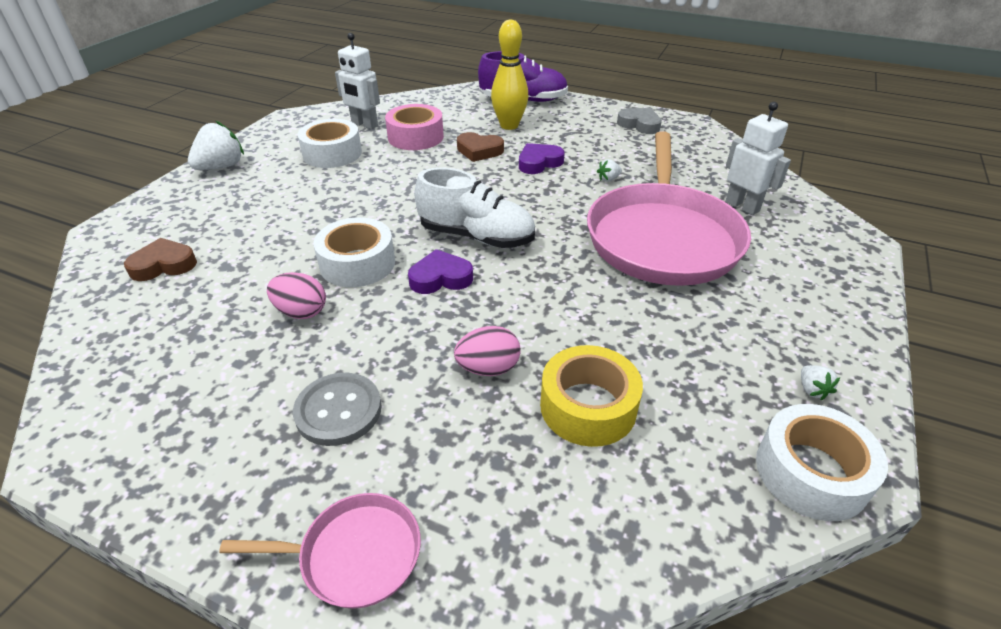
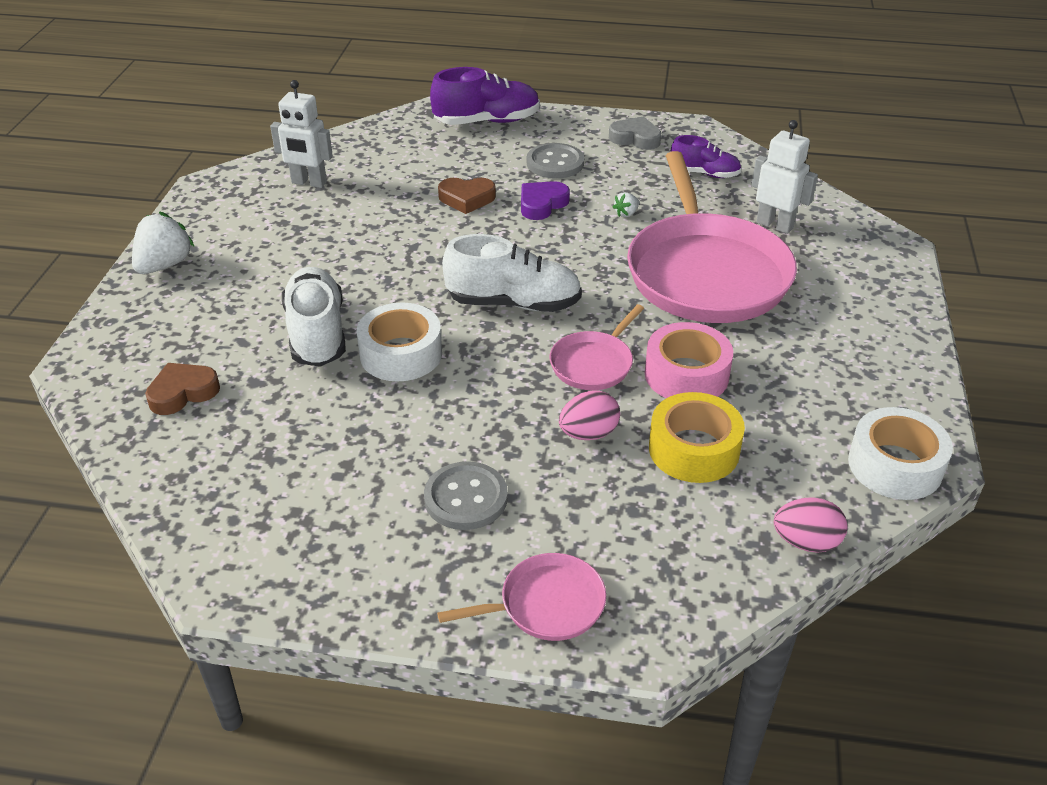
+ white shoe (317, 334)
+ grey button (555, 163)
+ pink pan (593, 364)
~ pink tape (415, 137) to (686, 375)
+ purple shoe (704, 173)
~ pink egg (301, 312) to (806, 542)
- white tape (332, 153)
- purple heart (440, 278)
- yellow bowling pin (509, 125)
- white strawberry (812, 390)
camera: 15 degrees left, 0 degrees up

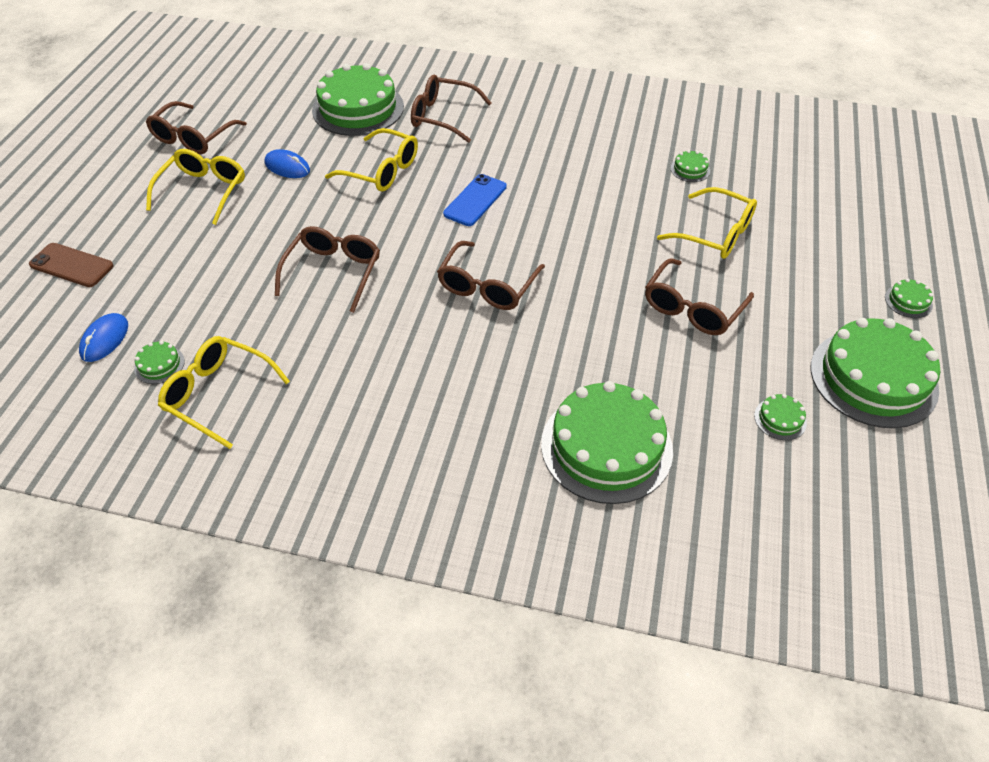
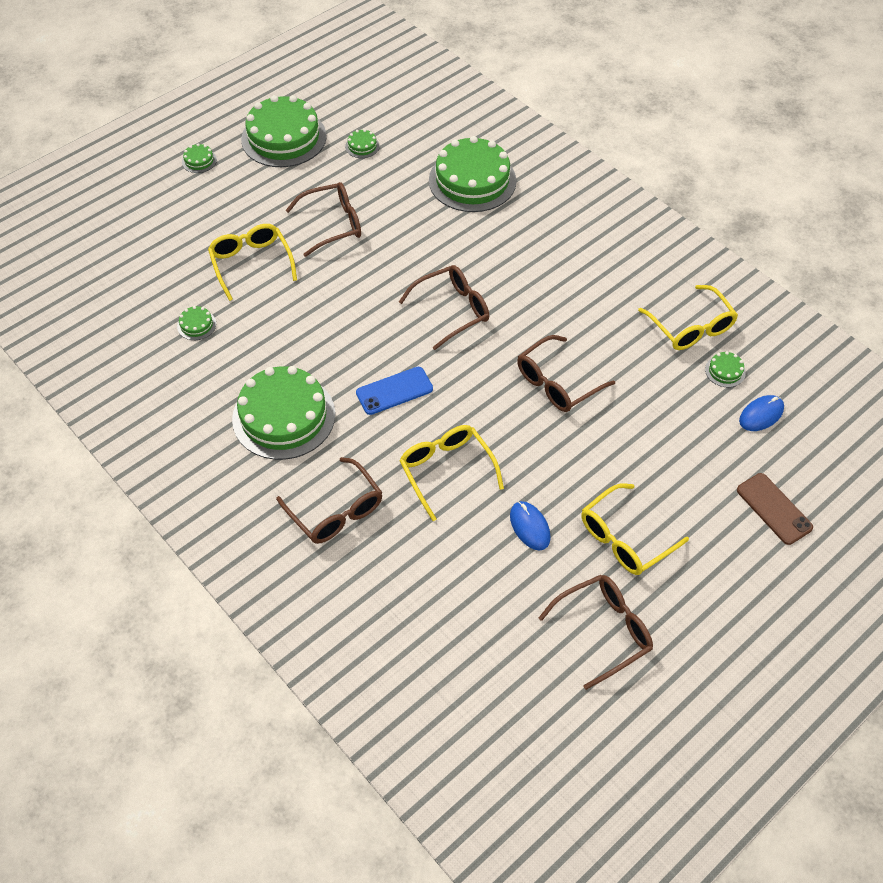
~ green cake (358, 108) to (284, 416)
camera: 145 degrees left, 5 degrees up

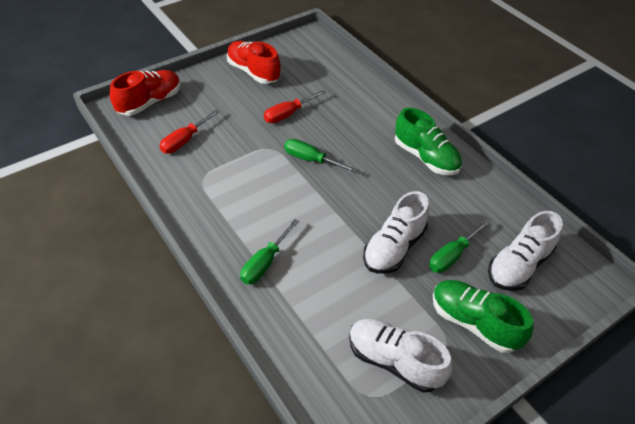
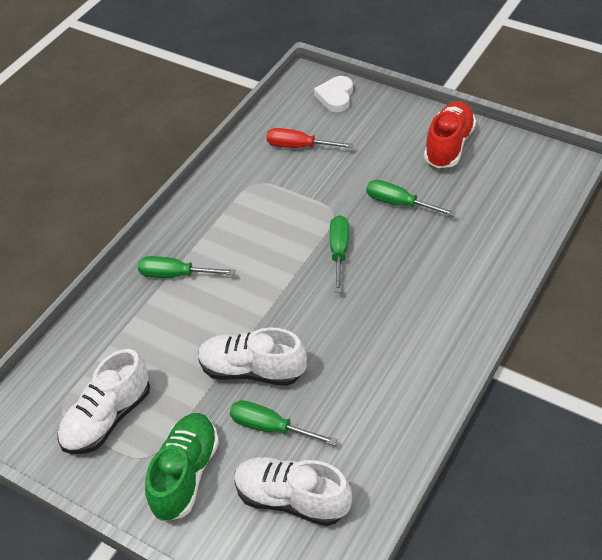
~ white shoe (394, 361) = (107, 418) 150 degrees counterclockwise
~ red shoe (150, 102) to white heart (335, 96)
~ red screwdriver (288, 114) to green screwdriver (399, 204)
- green shoe (425, 157)
camera: 70 degrees right, 0 degrees up

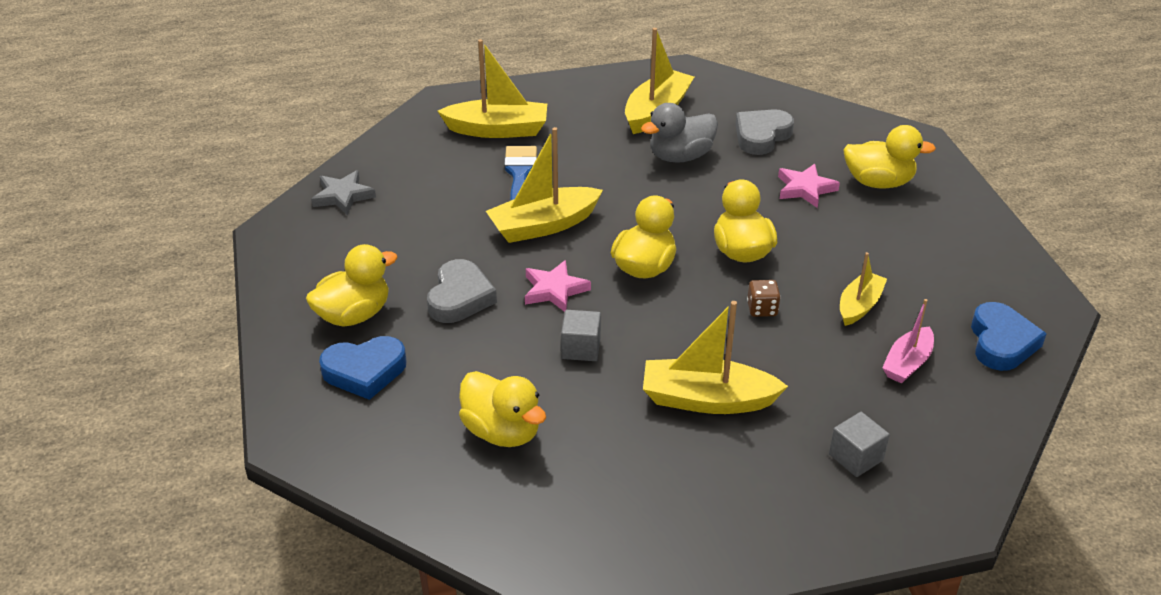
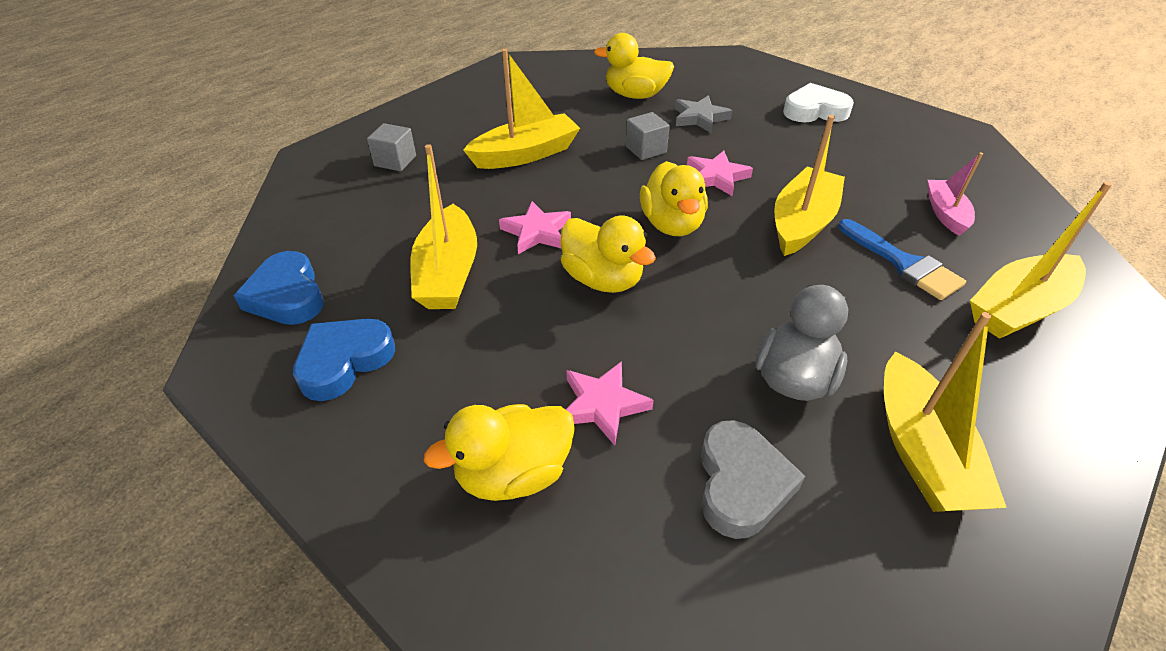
~ blue heart (364, 371) to (344, 361)
~ yellow boat (859, 306) = (448, 273) x1.63
~ brown dice (762, 309) to pink star (537, 232)
~ grey star (343, 196) to (699, 118)
~ yellow duck (354, 315) to white heart (814, 111)
~ pink boat (907, 363) to (945, 213)
- grey heart (460, 297)
camera: 145 degrees right, 5 degrees up

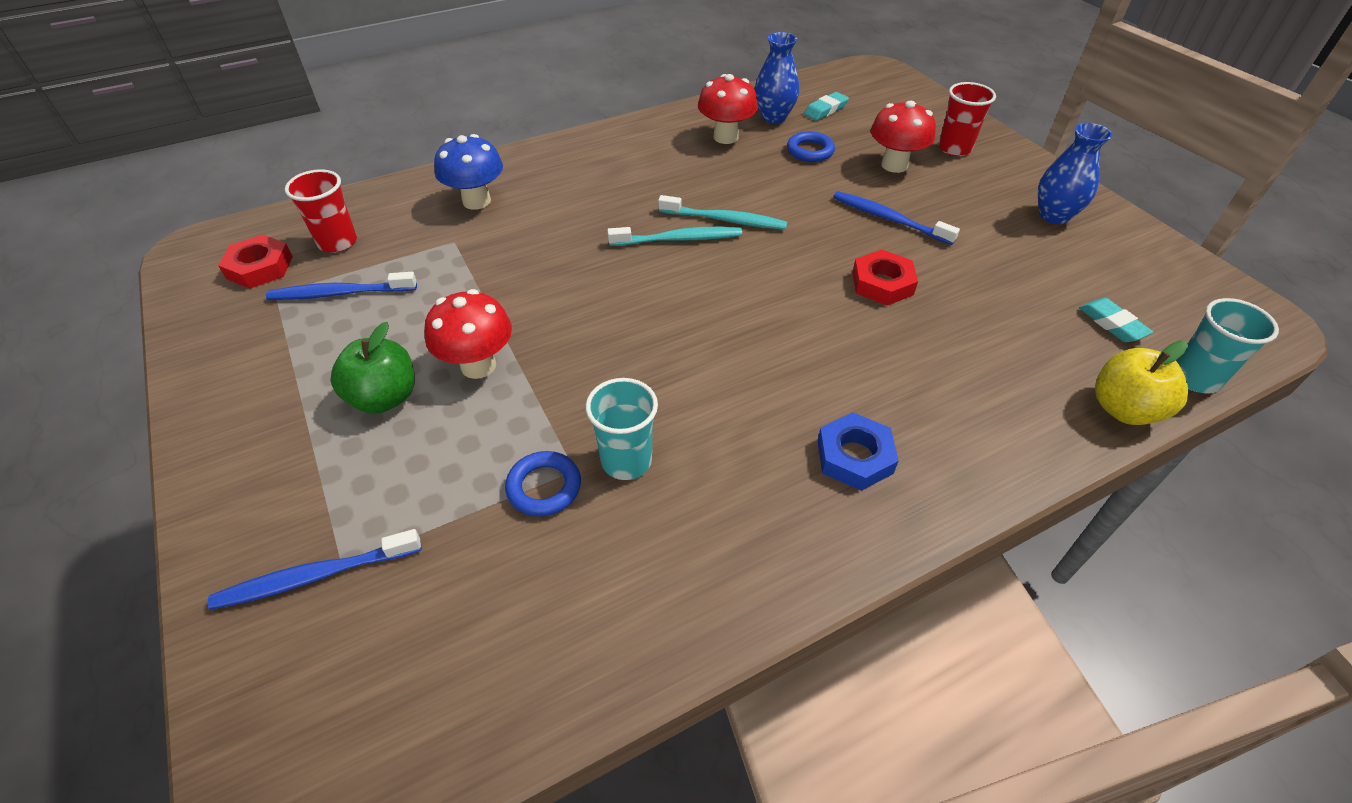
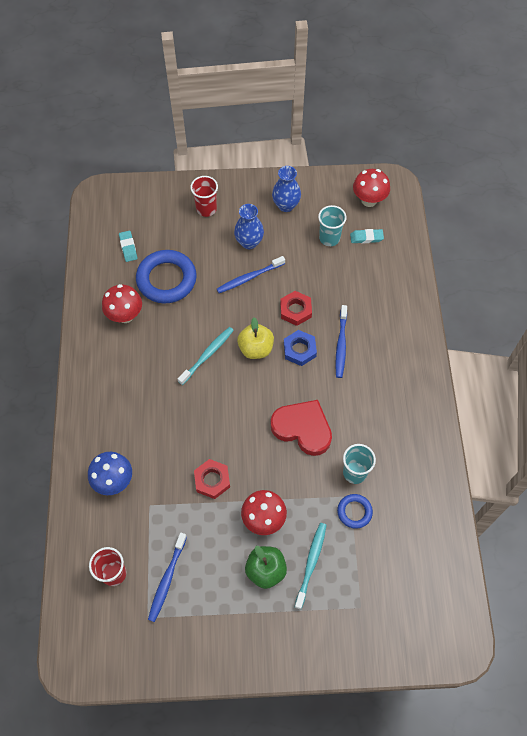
~ blue ring (810, 151) = (166, 279) x1.96
~ red nut (260, 267) to (212, 480)
~ blue vase (773, 117) to (249, 242)
~ yellow apple (1123, 409) to (256, 348)
+ red heart (303, 428)
~ blue nut (854, 457) to (299, 350)
~ turquoise toothbrush (678, 239) to (311, 564)
~ turquoise cup (1194, 378) to (329, 238)
~ blue toothbrush (316, 576) to (341, 344)
~ red mushroom (894, 165) to (369, 200)
camera: 65 degrees left, 15 degrees up

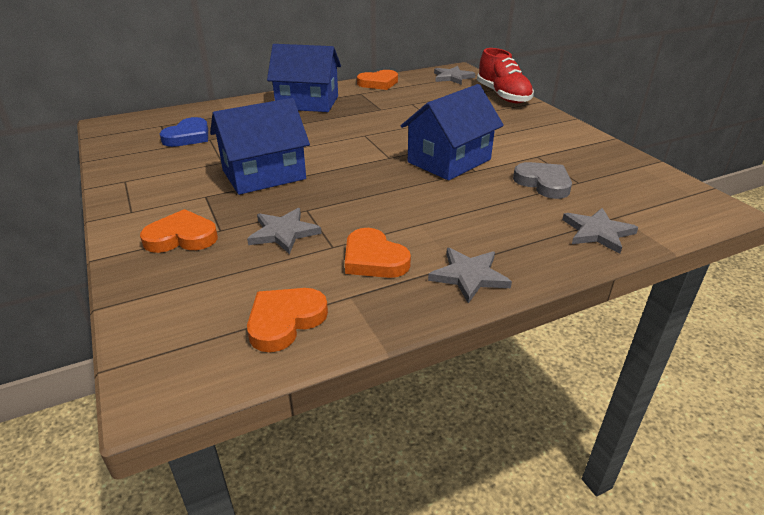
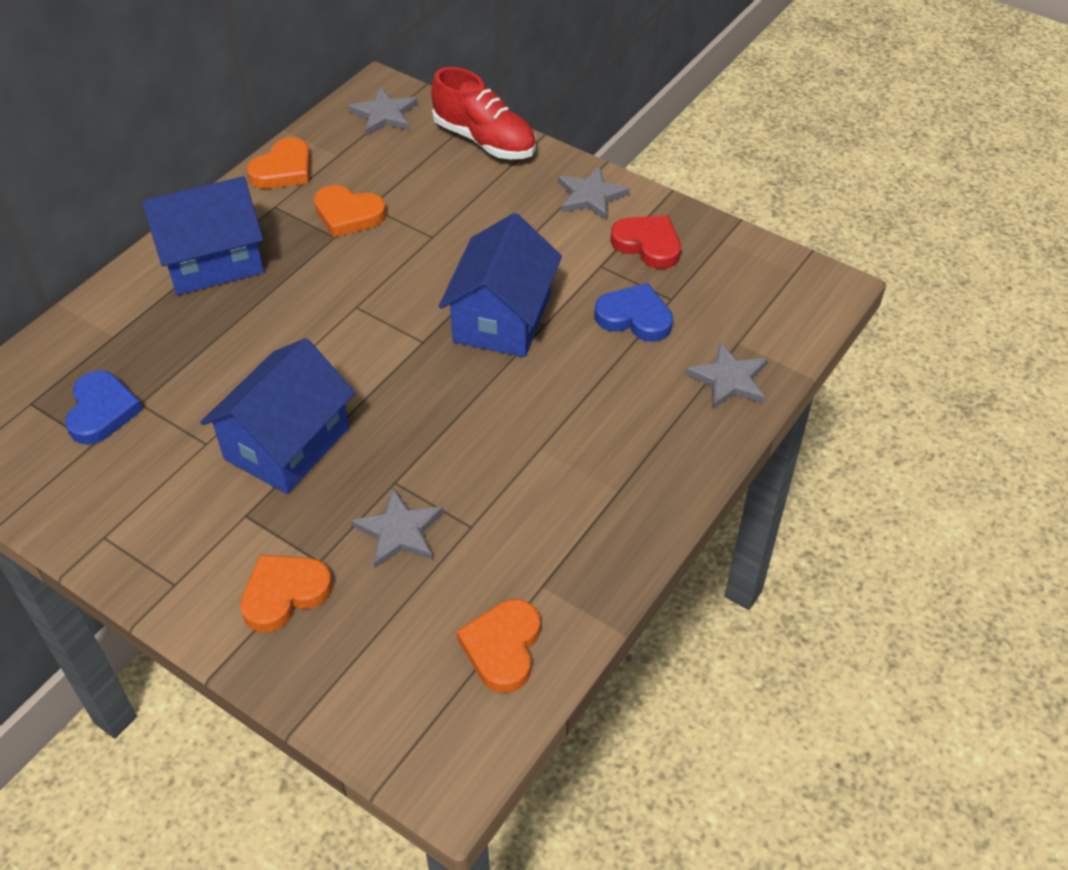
~ orange heart (373, 259) to (348, 214)
~ grey star (469, 276) to (590, 196)
~ grey heart (543, 183) to blue heart (634, 317)
+ red heart (648, 244)
camera: 30 degrees left, 15 degrees up

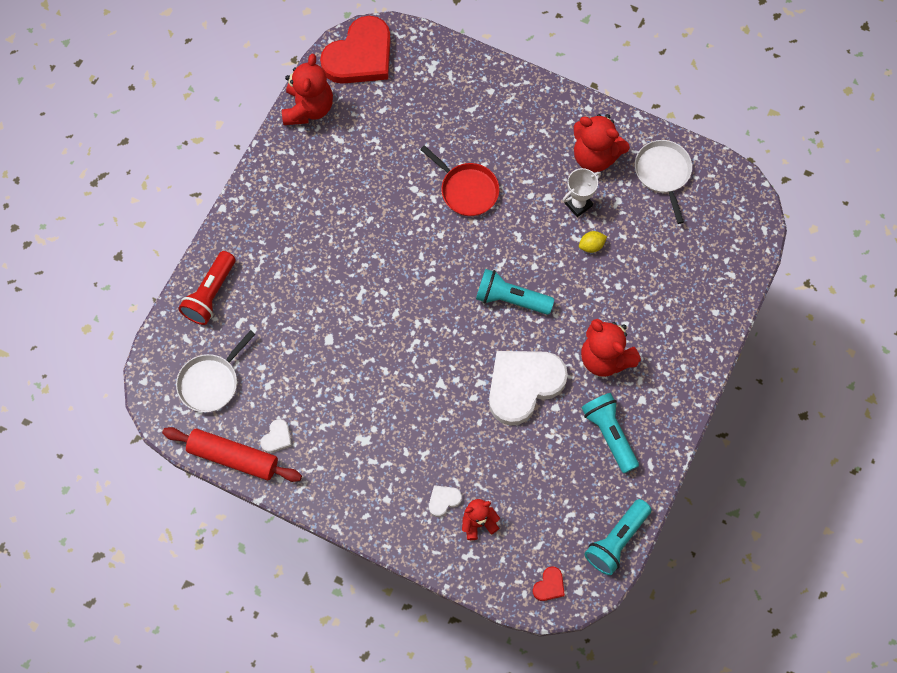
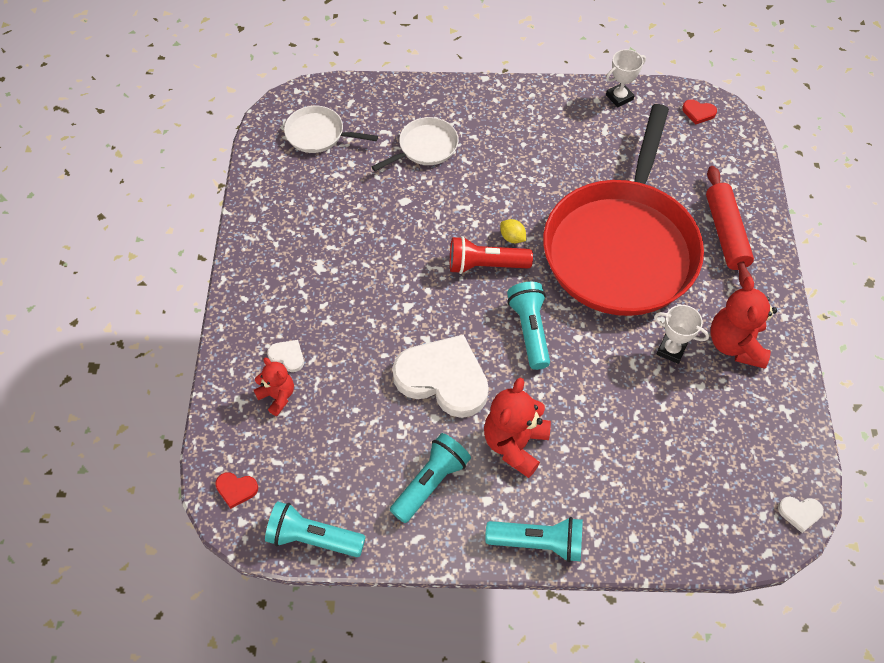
~ white pan (663, 173) to (425, 147)
~ red flashlight (210, 294) to (485, 265)
+ turquoise flashlight (538, 542)
~ yellow lemon (591, 246) to (512, 238)
~ red pan (467, 190) = (621, 248) x2.47
~ red teddy bear (308, 108) to white trophy (619, 97)
~ red heart (360, 56) = (698, 113) x0.40
~ red rolling pin (233, 457) to (726, 233)
~ white heart (277, 438) to (799, 513)
camera: 65 degrees right, 10 degrees down

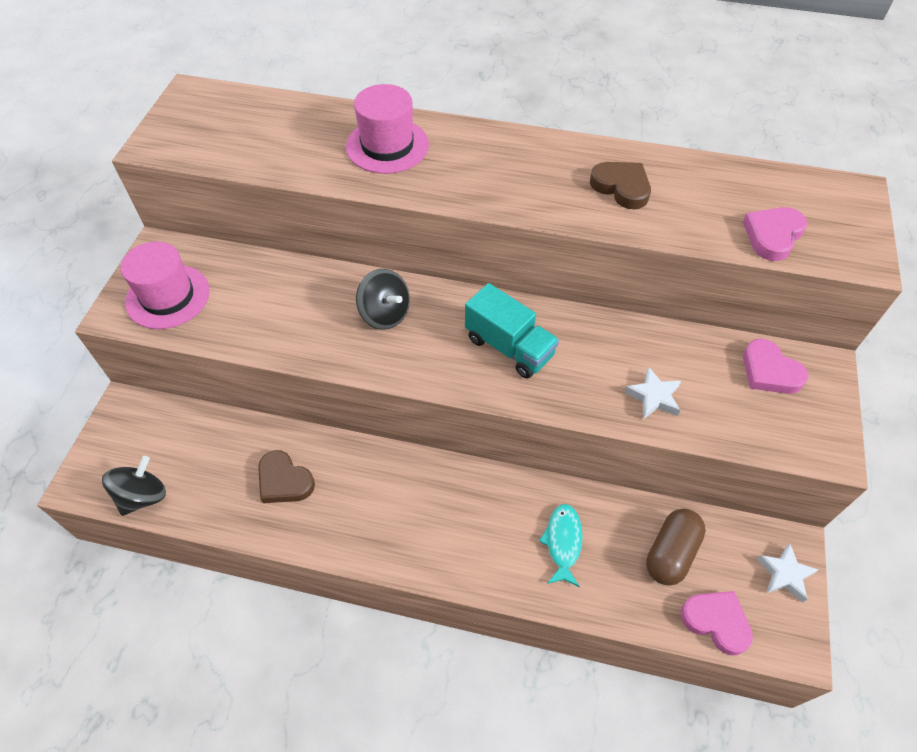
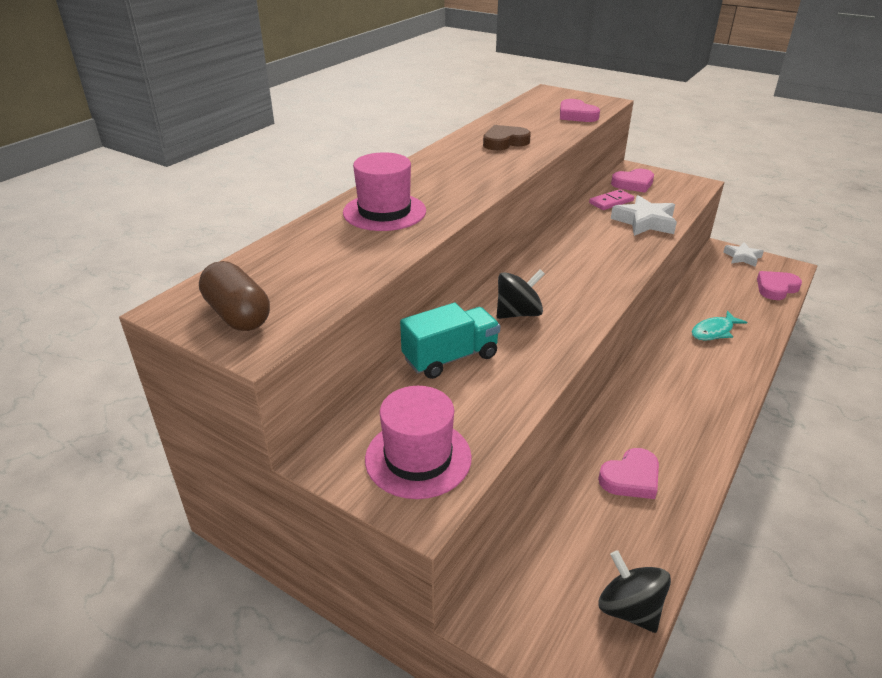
~ brown capsule (671, 553) to (238, 315)
~ turquoise truck (509, 347) to (450, 358)
+ pink domino (611, 202)
~ brown heart (284, 481) to pink heart (631, 478)
~ white star (653, 397) = (645, 222) x1.57
~ turquoise fish (563, 542) = (714, 331) 60 degrees counterclockwise
camera: 70 degrees left, 20 degrees down

